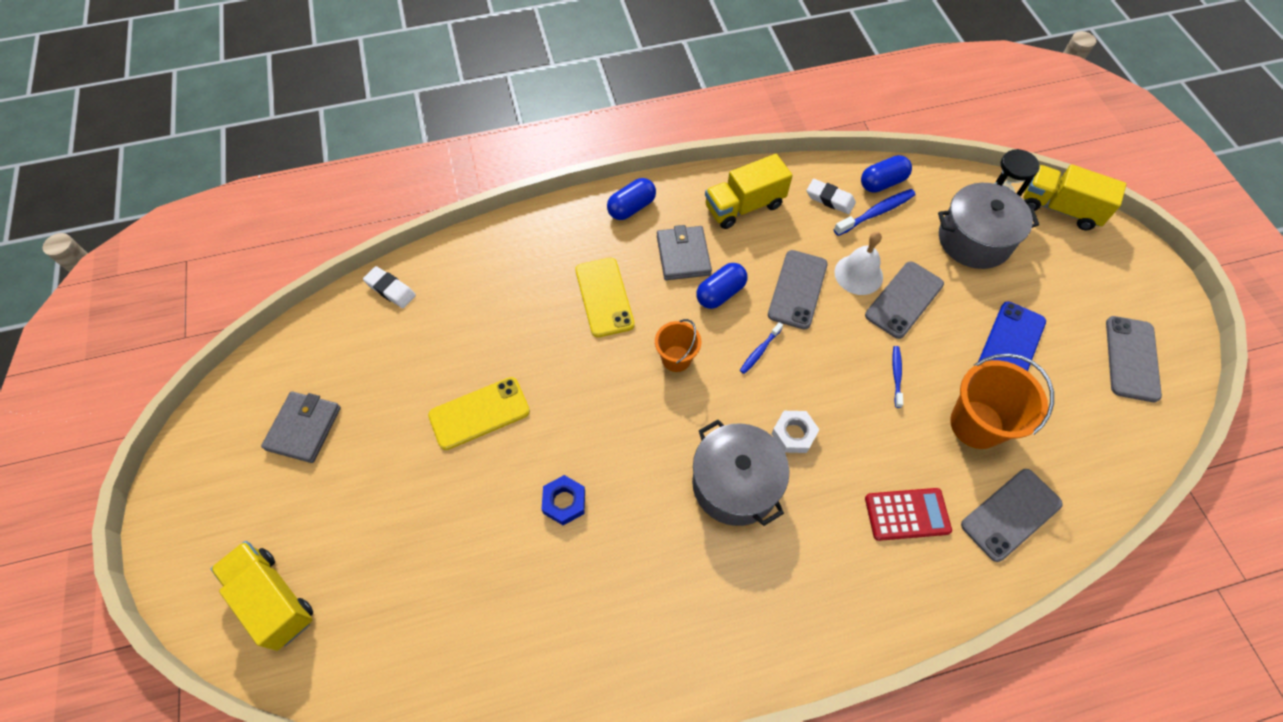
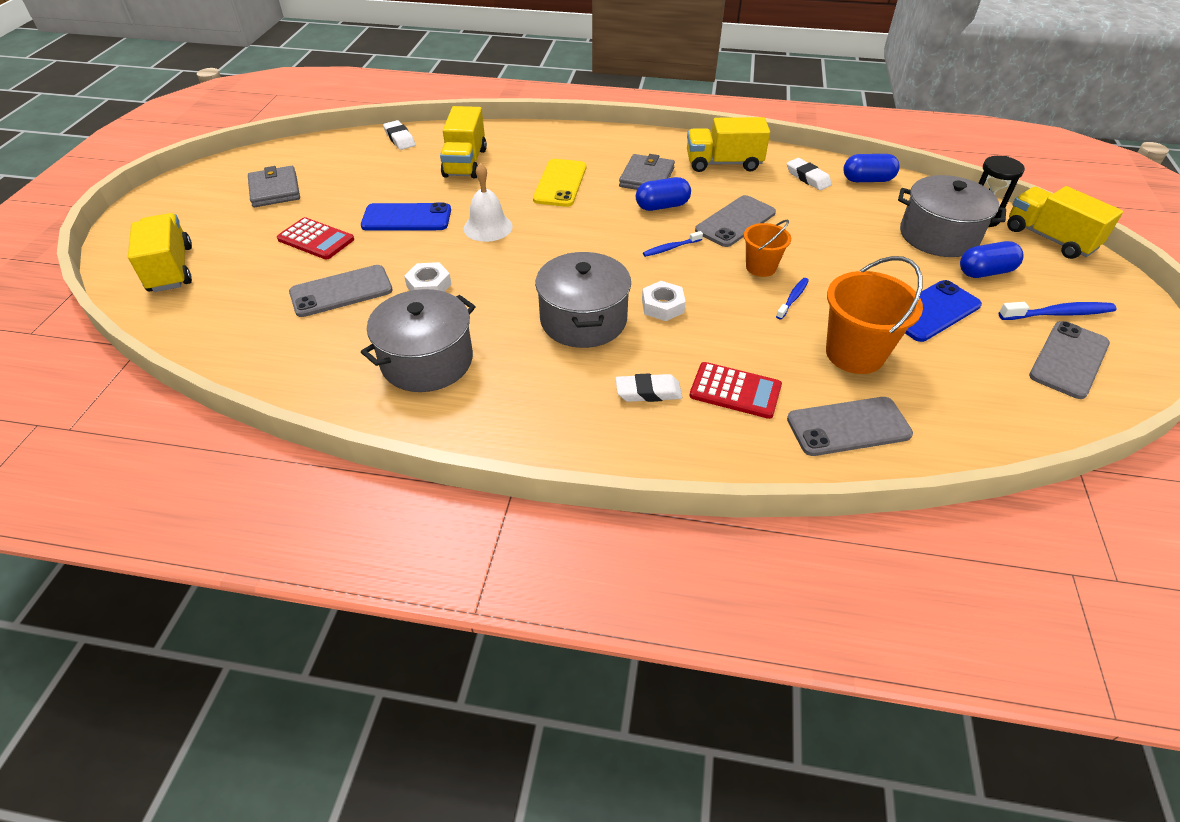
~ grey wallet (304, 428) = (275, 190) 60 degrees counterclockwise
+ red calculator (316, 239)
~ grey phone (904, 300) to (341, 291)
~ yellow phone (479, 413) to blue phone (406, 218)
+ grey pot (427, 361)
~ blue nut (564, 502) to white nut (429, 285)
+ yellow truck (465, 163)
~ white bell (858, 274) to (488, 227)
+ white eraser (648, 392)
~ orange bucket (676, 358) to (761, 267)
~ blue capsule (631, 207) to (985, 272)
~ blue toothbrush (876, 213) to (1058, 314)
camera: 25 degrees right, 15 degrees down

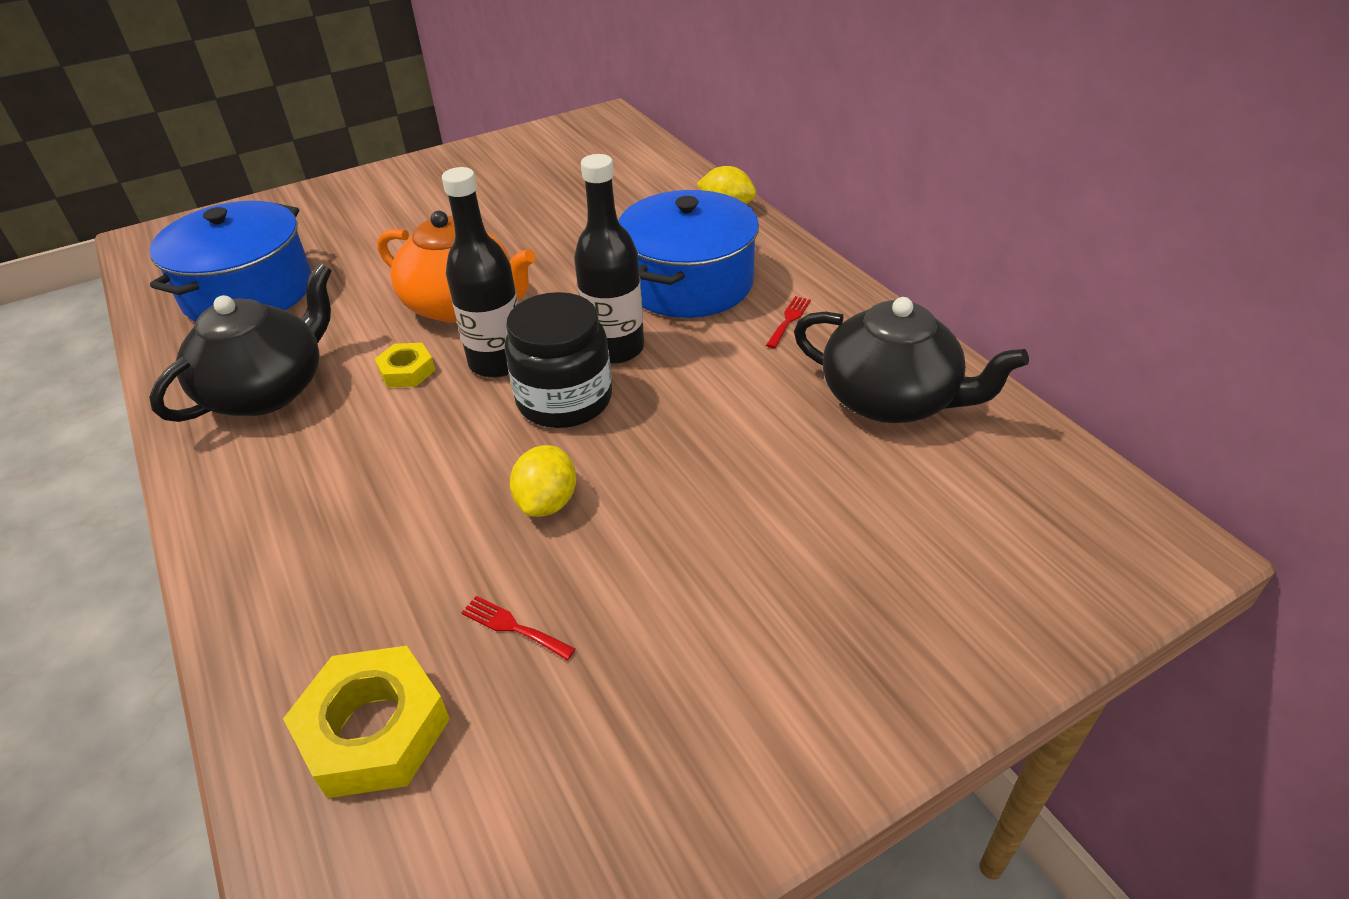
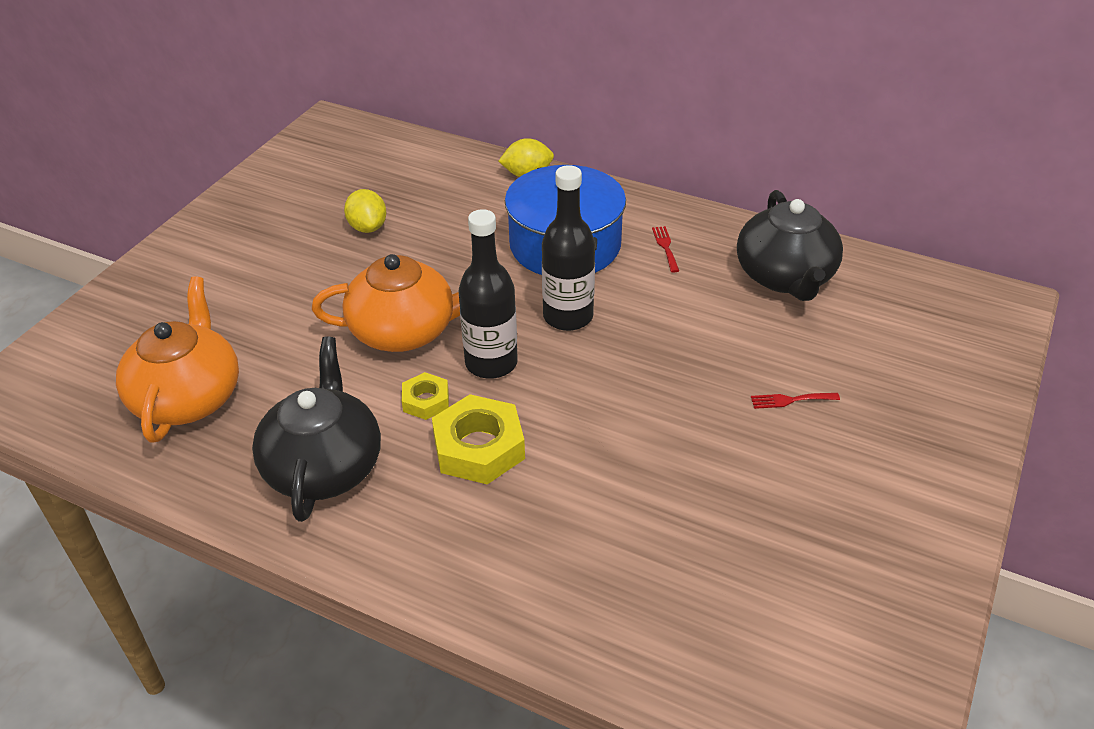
~ blue pot (249, 292) to orange teapot (188, 398)
~ yellow lemon (547, 502) to (368, 227)
~ yellow nut (374, 730) to (479, 447)
~ black teapot (891, 399) = (785, 277) 90 degrees clockwise
~ red fork (513, 627) to (790, 400)
- black jar (564, 400)
camera: 35 degrees left, 0 degrees up

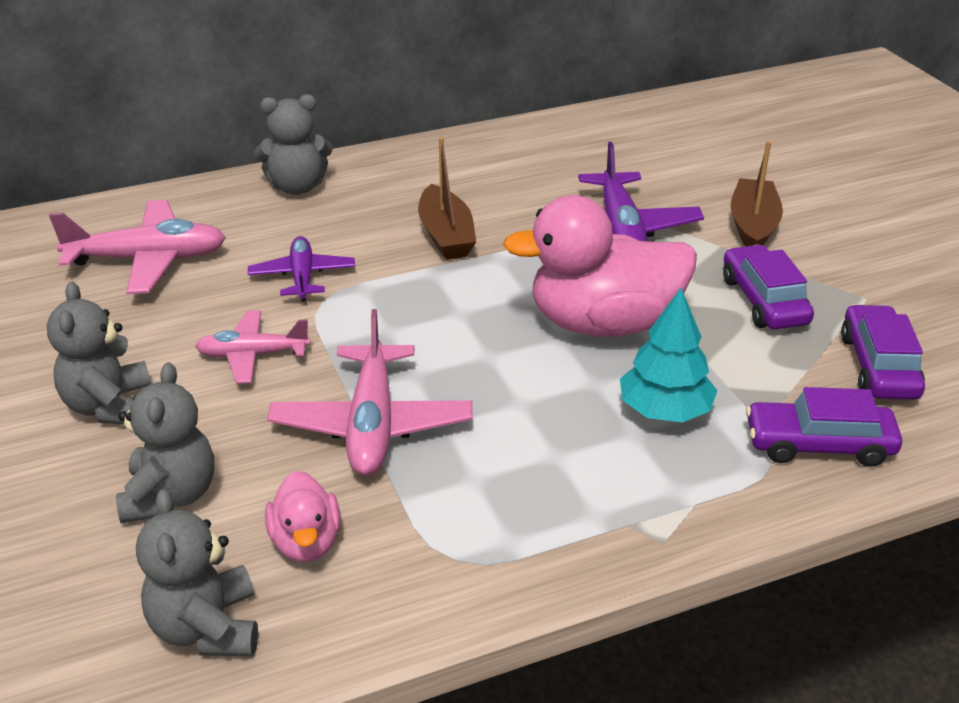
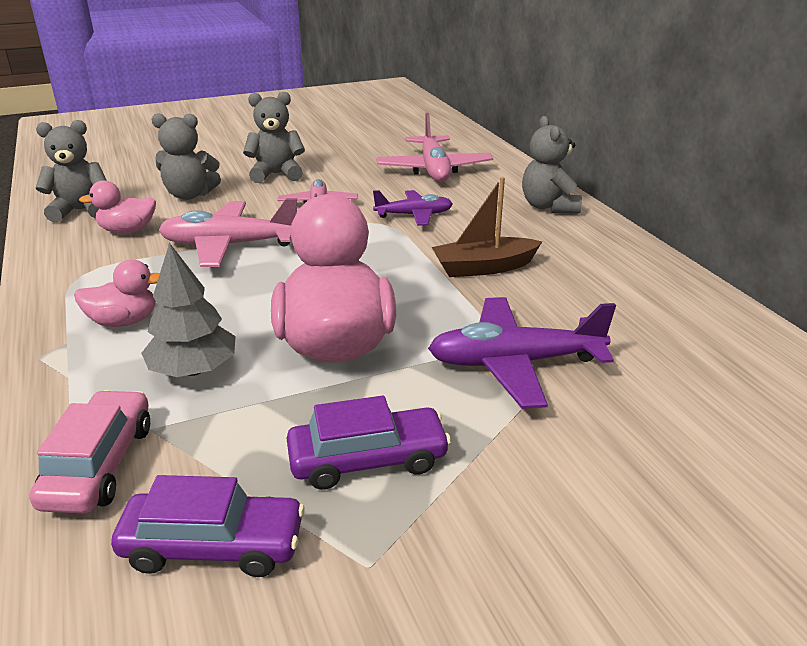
~ purple car (819, 445) to pink car (99, 464)
+ pink duck (124, 321)
~ turquoise tree (665, 411) to grey tree (193, 370)
- brown boat (753, 226)
camera: 90 degrees right, 5 degrees down

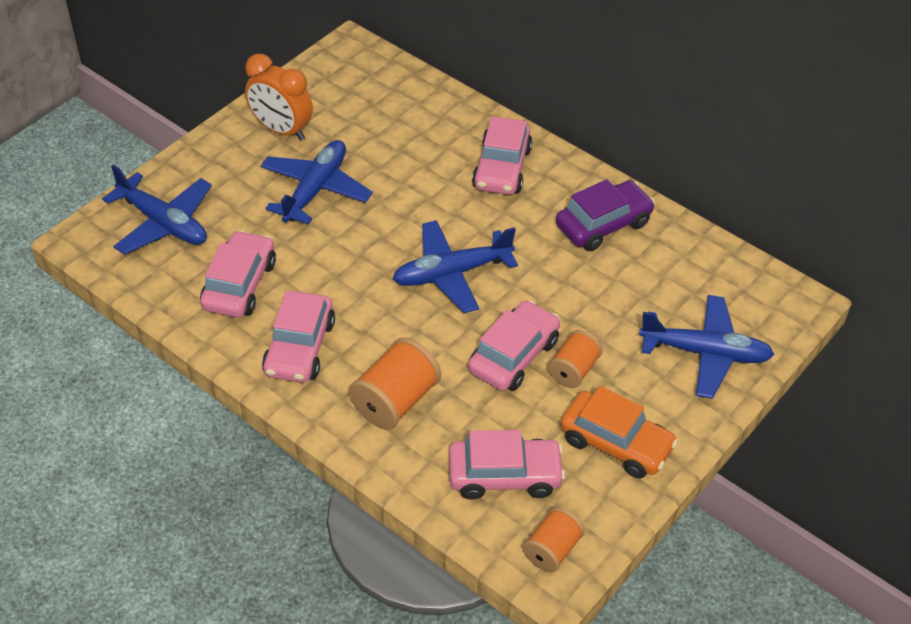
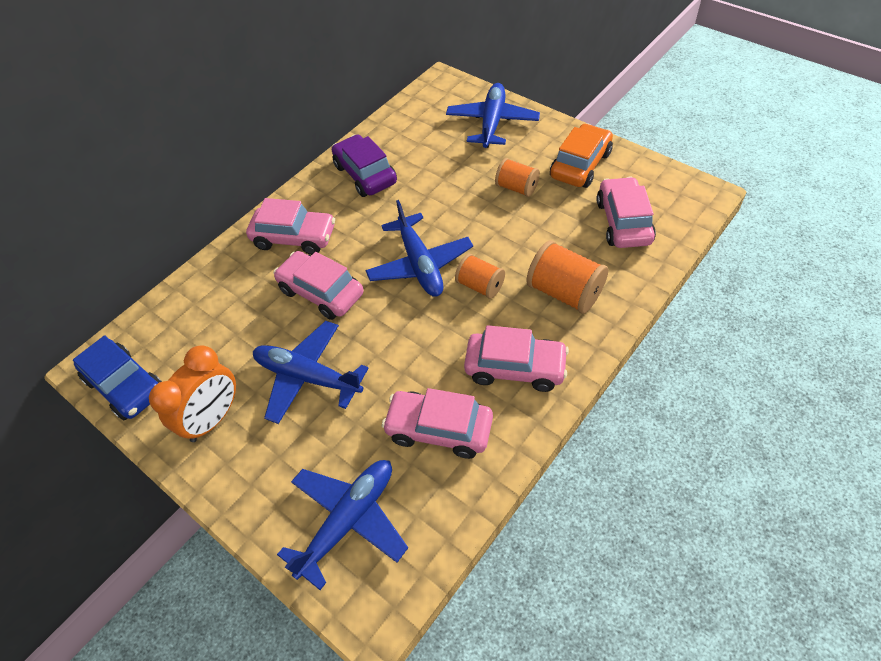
+ blue car (125, 386)
~ pink car (514, 356) to (321, 292)
~ orange spool (552, 550) to (480, 286)
camera: 85 degrees left, 5 degrees up

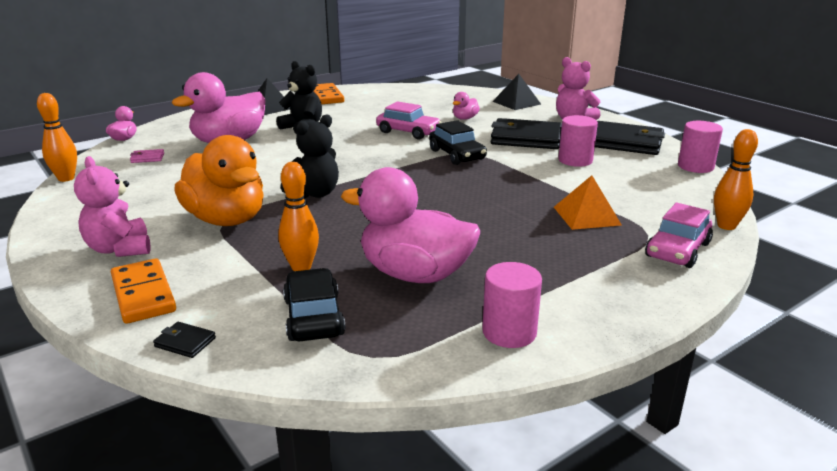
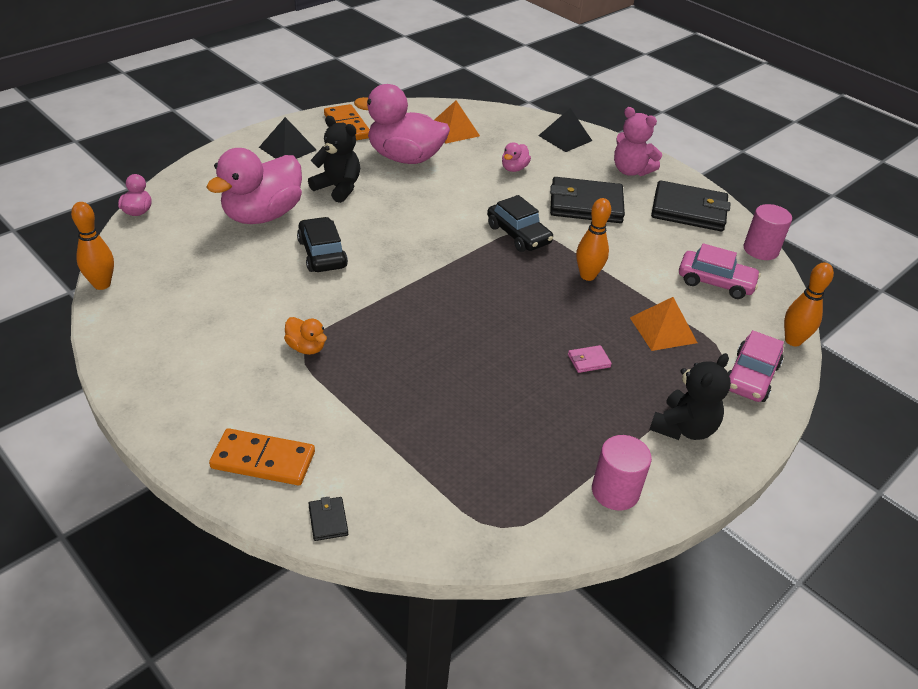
~ orange domino (143, 294) = (263, 460) 45 degrees counterclockwise
~ orange duck (226, 219) = (306, 347) x0.44
~ black car (313, 317) to (322, 254)
~ black wallet (185, 342) = (328, 520) 60 degrees clockwise
~ pink duck (415, 274) to (405, 158)
+ orange pyramid (454, 130)
~ pink wallet (147, 158) to (589, 361)
~ orange bowling pin (301, 267) to (587, 276)
~ black teddy bear (314, 194) to (683, 428)
~ pink car (408, 132) to (715, 282)
- pink teddy bear (119, 249)
- pink cylinder (575, 160)
camera: 10 degrees left, 15 degrees up

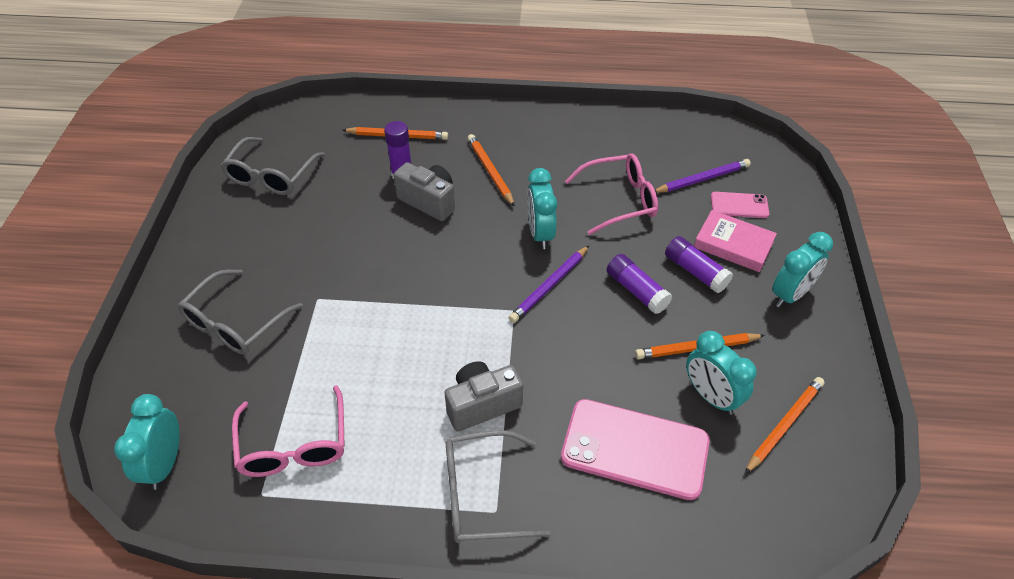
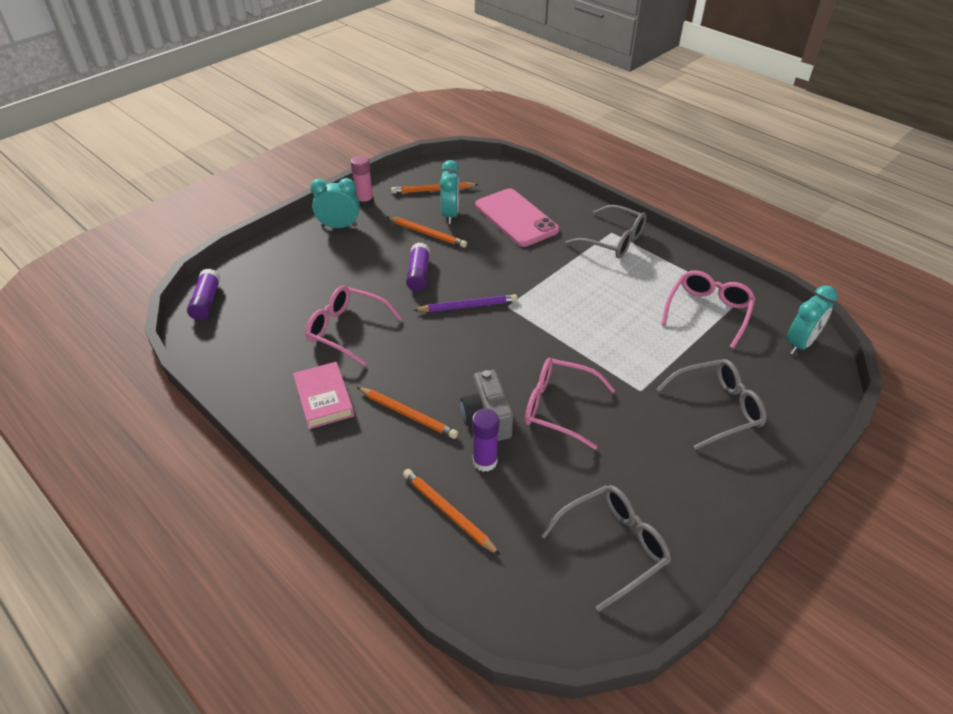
~ purple glue stick (695, 272) to (206, 302)
~ pink book (733, 245) to (324, 398)
+ pink glue stick (365, 201)
~ orange pencil (490, 171) = (408, 414) 75 degrees counterclockwise
+ pink glasses (558, 407)
- grey camera (482, 404)
- turquoise clock (540, 233)
- purple pencil (702, 179)
- pink phone (739, 205)
camera: 140 degrees left, 5 degrees down

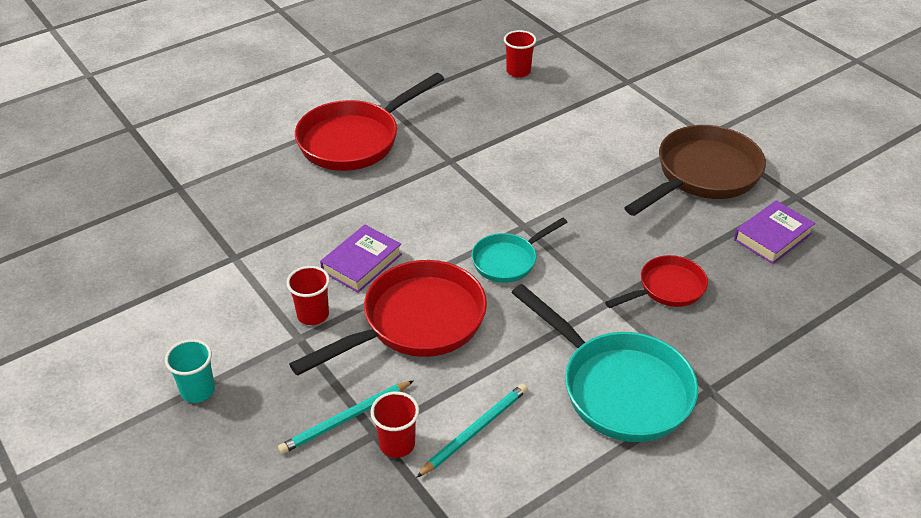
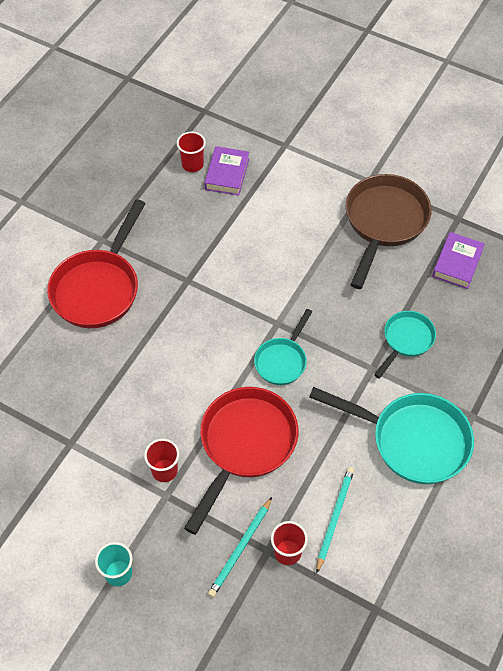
~ purple book (362, 263) to (227, 174)
~ red pan (667, 288) to turquoise pan (406, 340)
camera: 25 degrees left, 15 degrees up

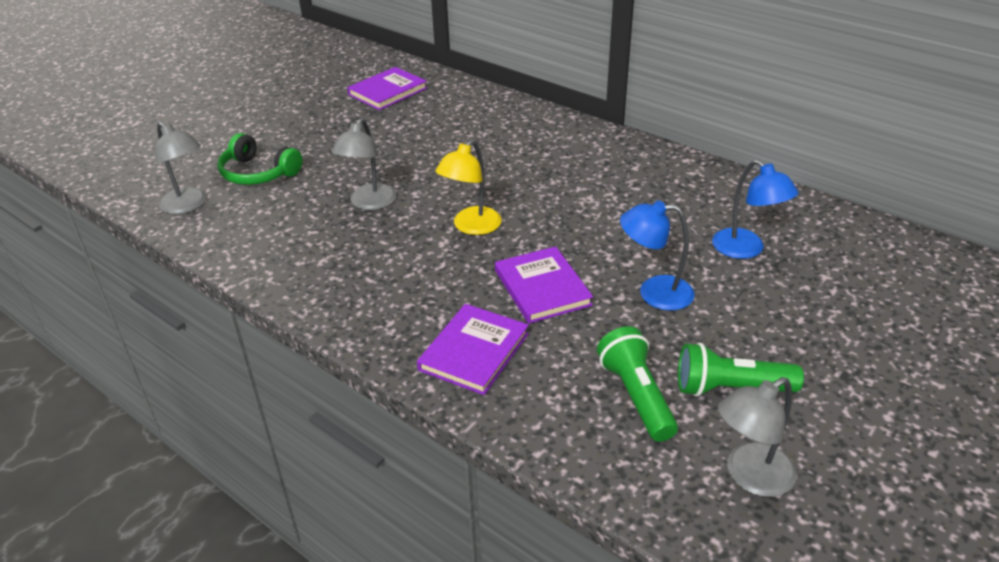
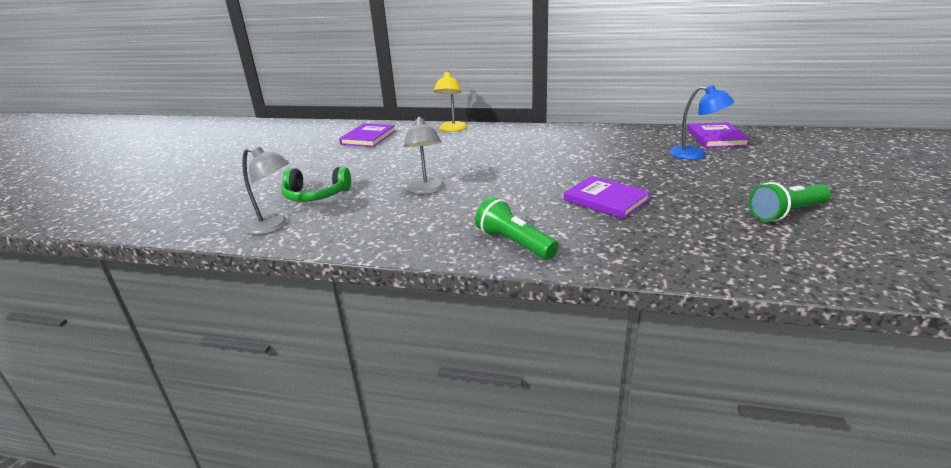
~ yellow lamp (471, 227) to (452, 129)
~ green flashlight (636, 396) to (514, 243)
~ purple book (474, 351) to (716, 138)
- blue lamp (654, 293)
- grey lamp (749, 476)
camera: 25 degrees left, 10 degrees down

